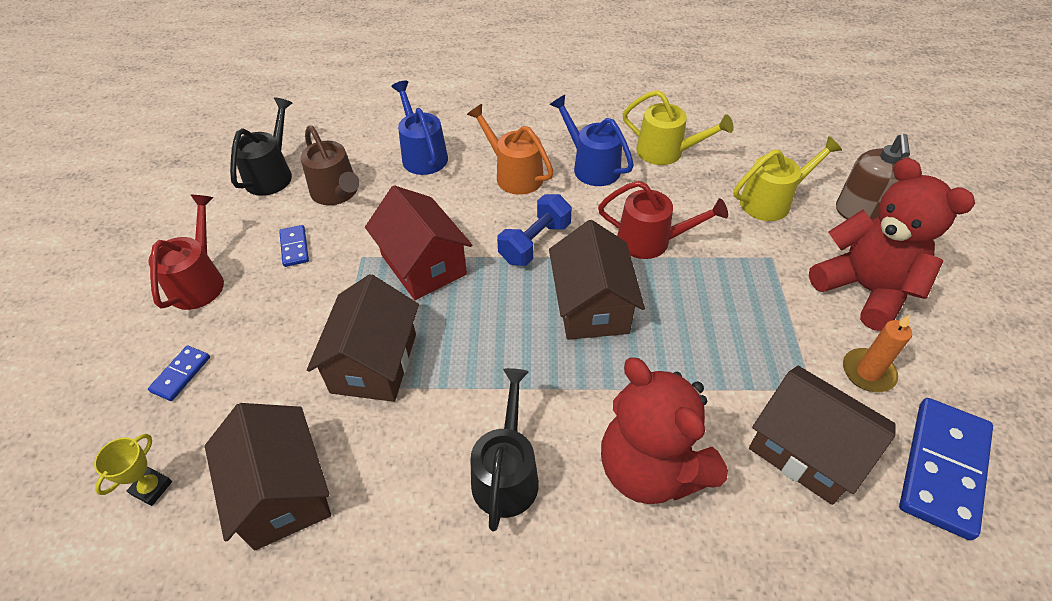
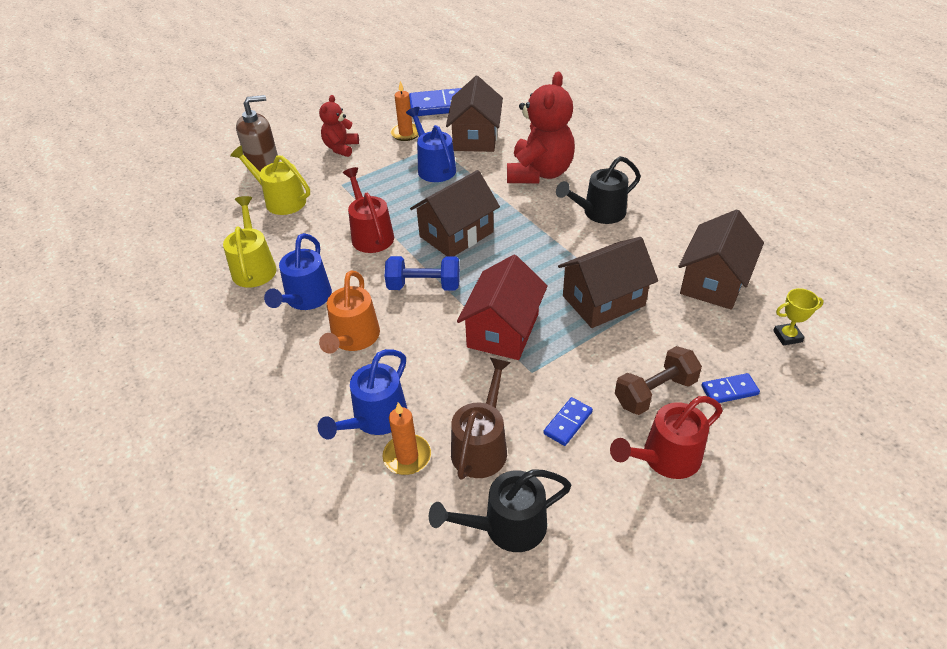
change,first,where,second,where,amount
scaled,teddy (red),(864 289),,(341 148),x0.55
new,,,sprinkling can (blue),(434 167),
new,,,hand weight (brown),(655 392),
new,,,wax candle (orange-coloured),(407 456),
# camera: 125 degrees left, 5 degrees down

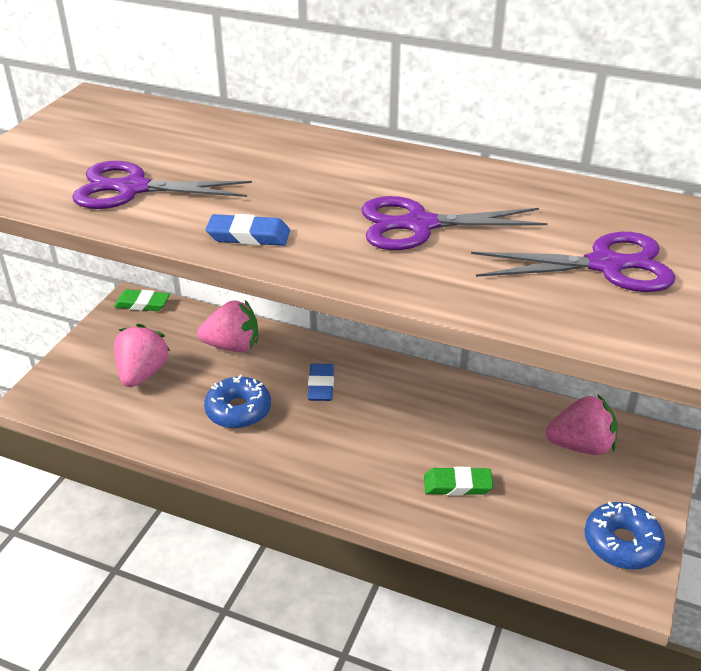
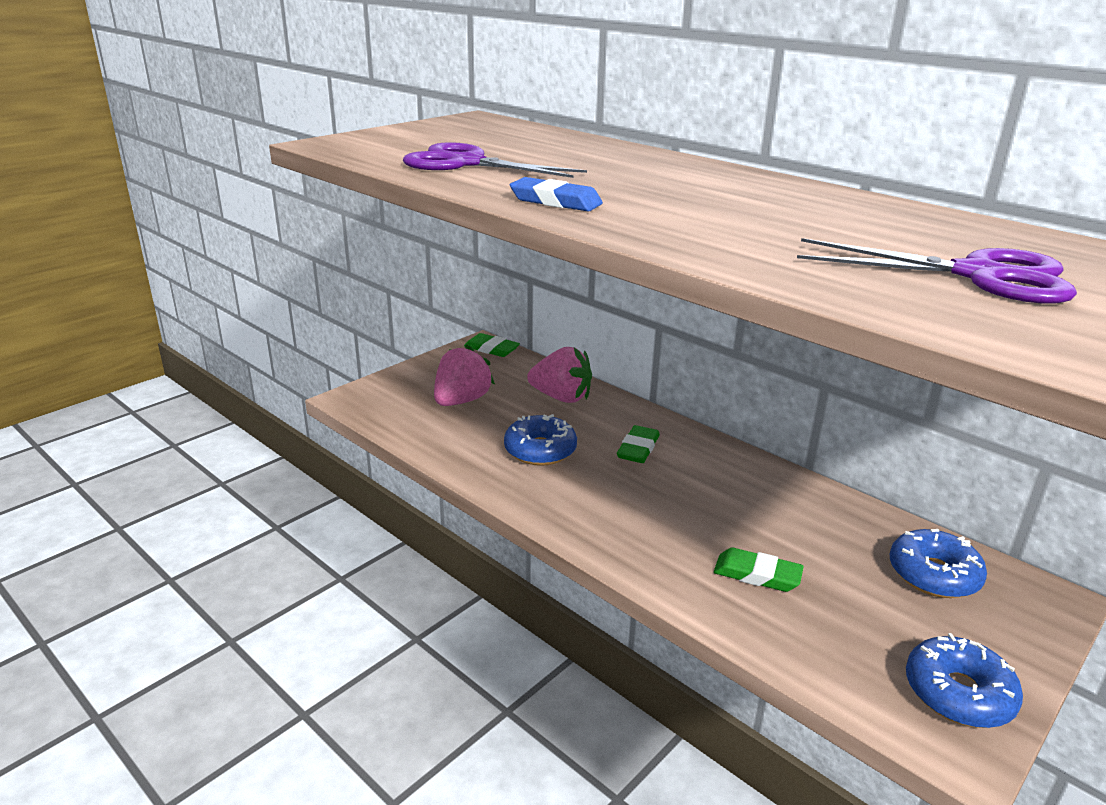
change,first,where,second,where,amount
gone,shears (purple),(419 225),,,
repainted,gum eraser (blue),(321 385),gum eraser (emerald),(638 448),
swapped,berry (rosy),(580 446),doughnut (blue),(933 574),
# camera: 20 degrees right, 10 degrees down

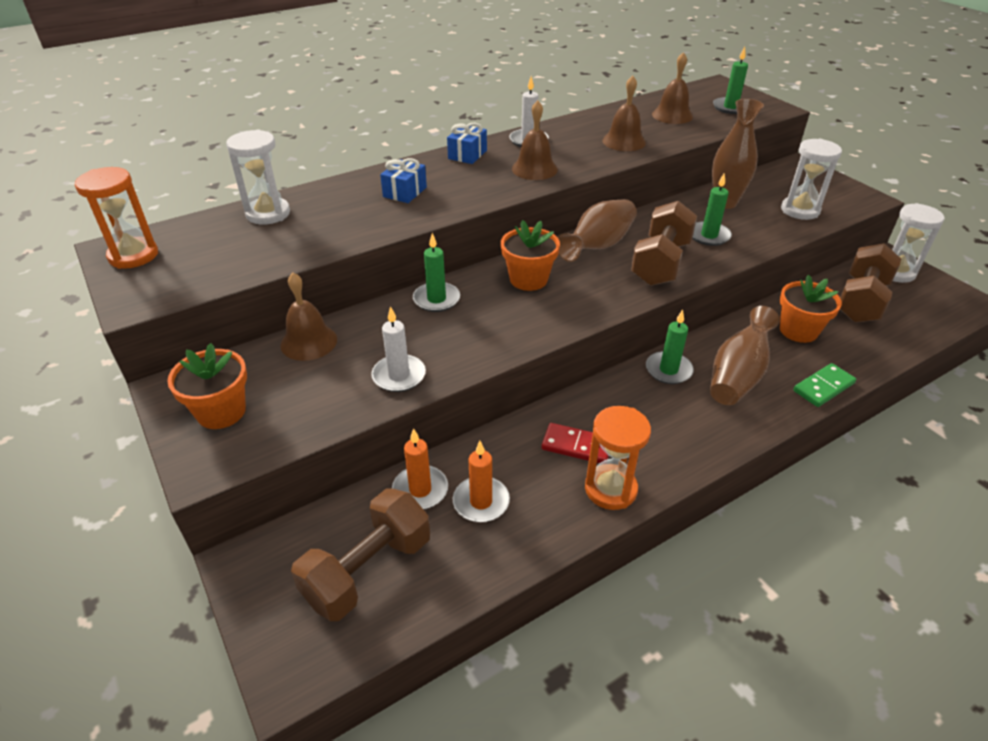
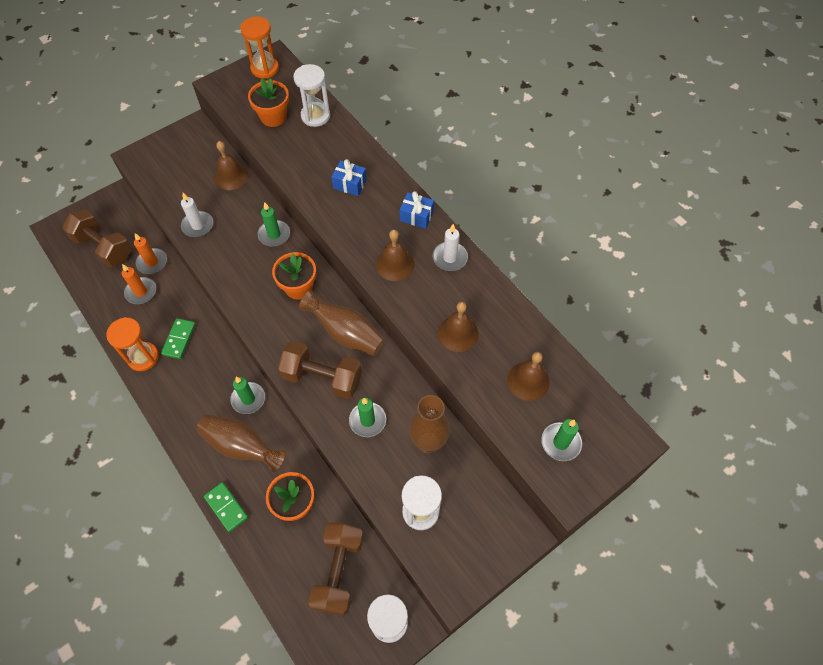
change,first,where,second,where,amount
rotated,hand weight (brown),(861 301),,(339 571),75 degrees clockwise
shifted,plant pot (orange-coloured),(221 412),,(273 117),
repainted,domino tile (red),(576 446),domino tile (emerald),(179 339),
# camera: 85 degrees right, 20 degrees up

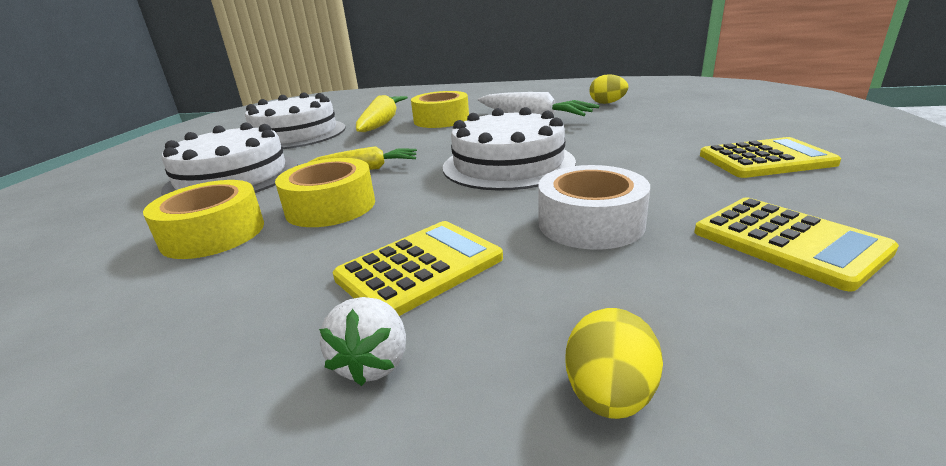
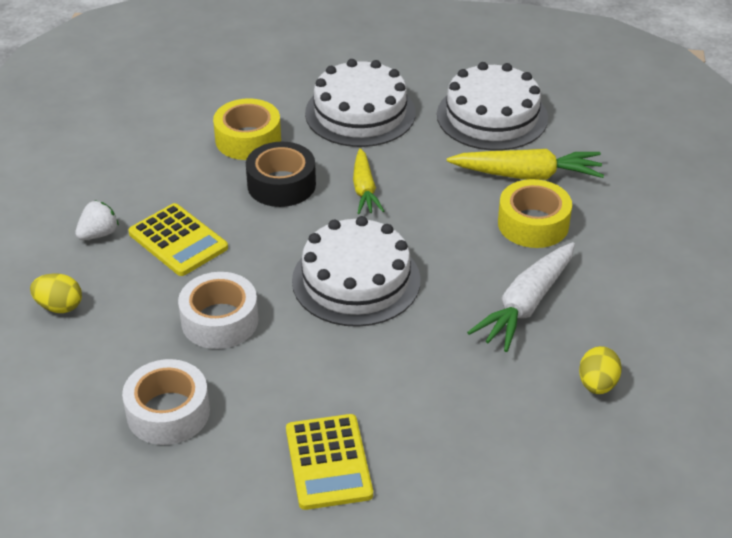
change,first,where,second,where,amount
repainted,sticky tape (yellow),(331 206),sticky tape (black),(281 184),
swapped,adding machine (yellow),(787 242),sticky tape (pure white),(168 412),
rotated,berry (pure white),(373 363),,(99 234),135 degrees clockwise
# camera: 85 degrees right, 15 degrees up

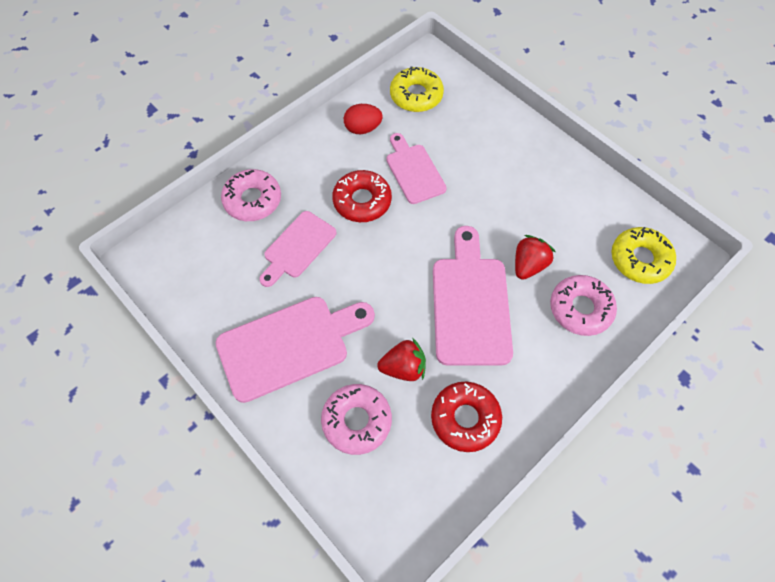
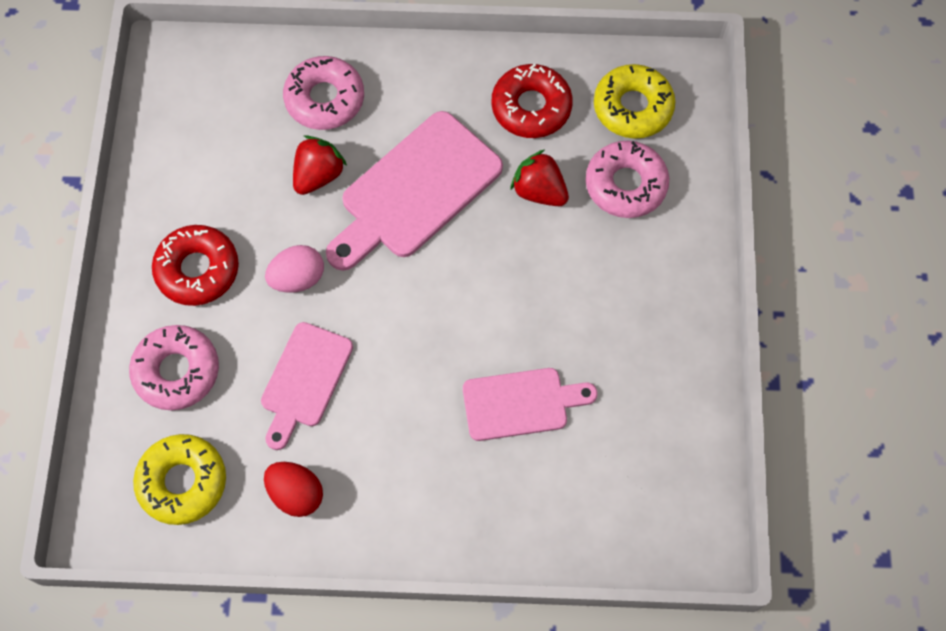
change,first,where,second,where,amount
shifted,doughnut (rosy),(253 200),,(177 371),
shifted,doughnut (red),(362 201),,(197 270),
shifted,doughnut (yellow),(640 259),,(633 107),
rotated,berry (red),(528 265),,(318 175),135 degrees clockwise
gone,chopping board (rosy),(289 345),,,
new,,,egg shape (rosy),(298 278),
# camera: 135 degrees left, 5 degrees up

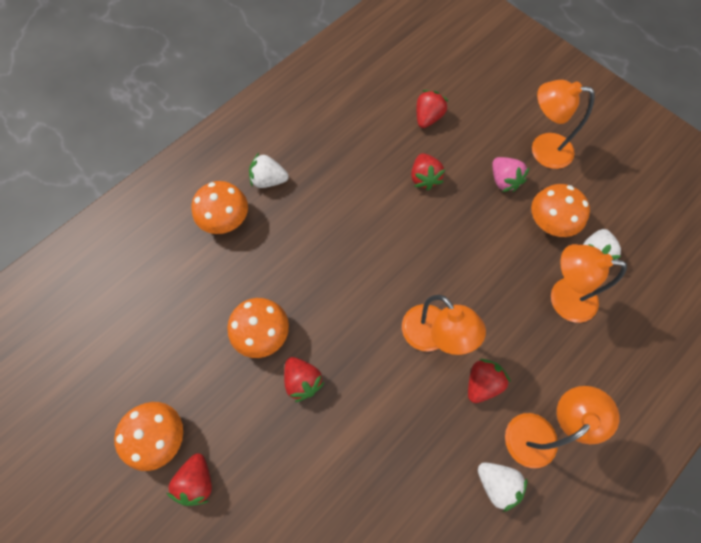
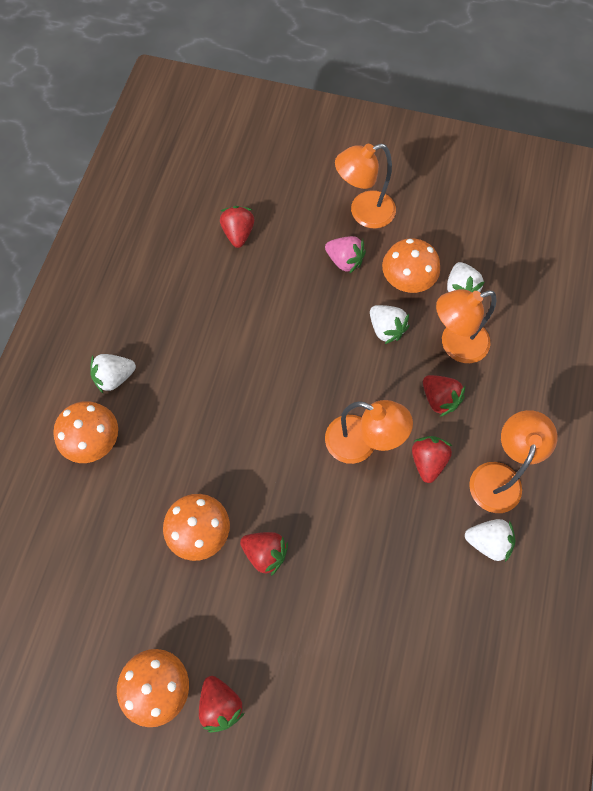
change,first,where,second,where,amount
shifted,berry (red),(424 178),,(439 399),
new,,,berry (pure white),(386 329),
# camera: 30 degrees left, 0 degrees up

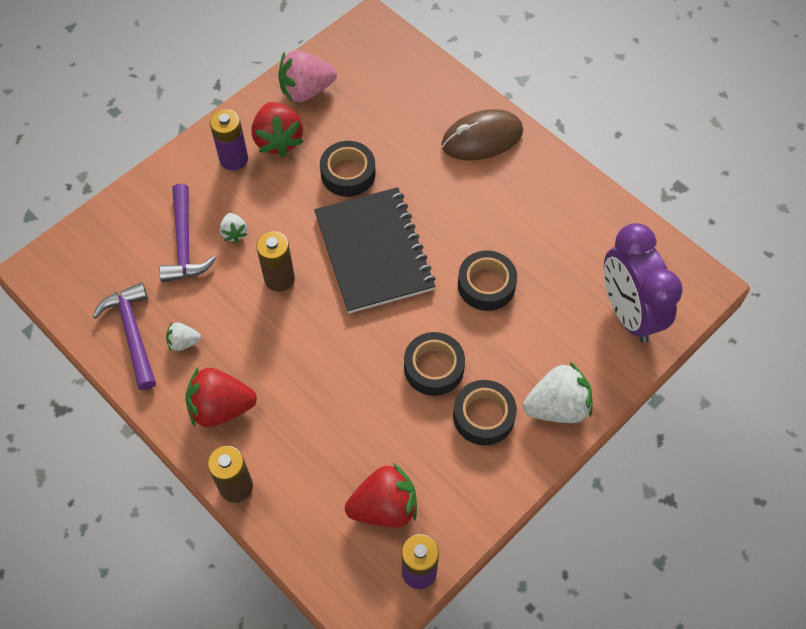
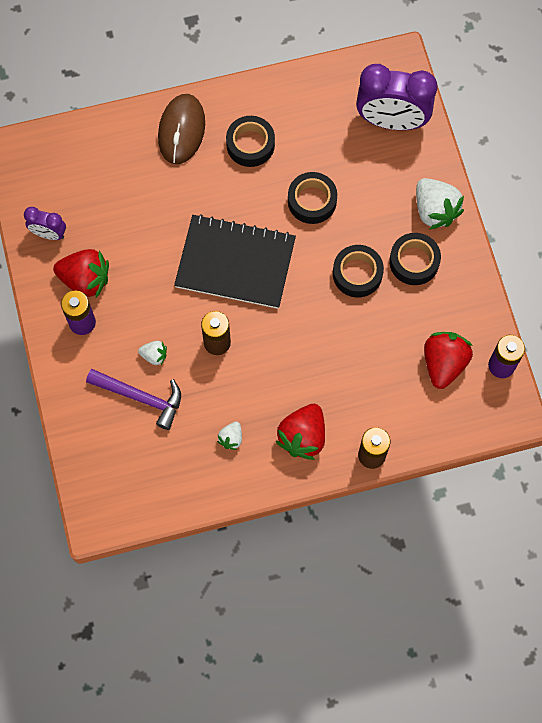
change,first,where,second,where,amount
swapped,berry (rosy),(306 90),alarm clock (purple),(49 234),
shifted,sticky tape (black),(348 173),,(250 144),
gone,hammer (purple),(132 333),,,
rotated,berry (pure white),(557 407),,(435 210),135 degrees clockwise
# camera: 60 degrees left, 10 degrees up

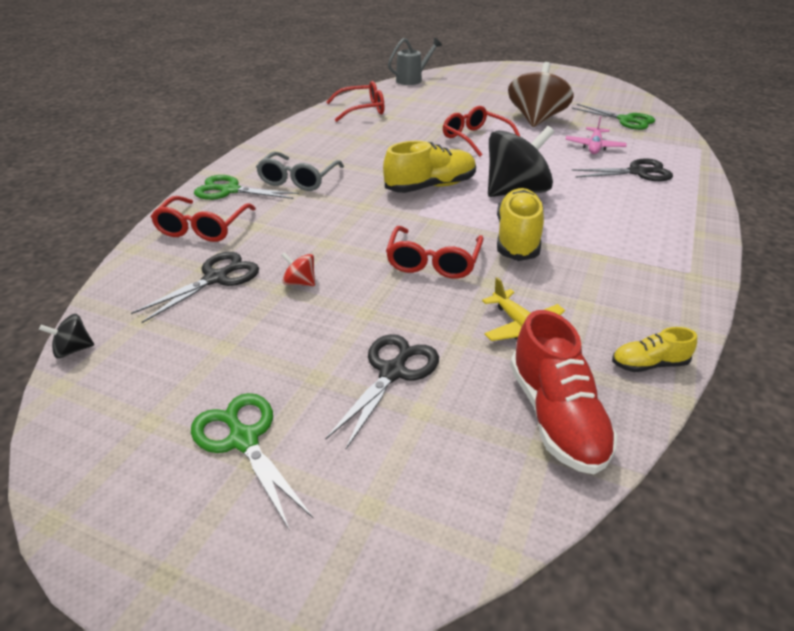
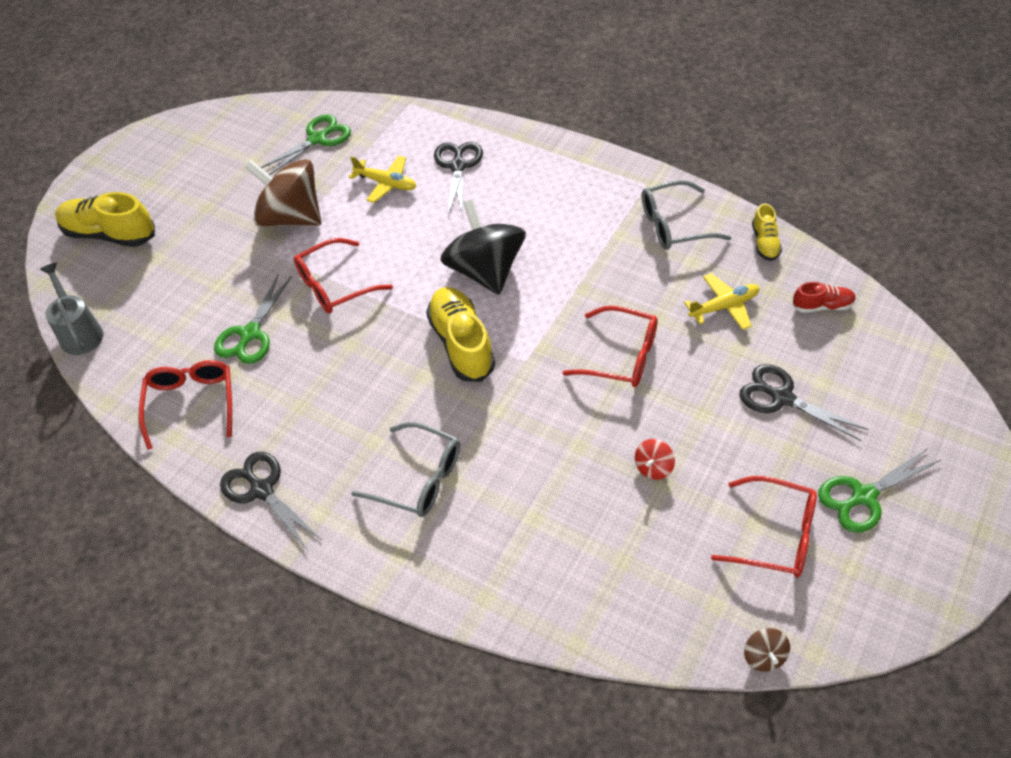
change,first,where,second,where,amount
repainted,toy plane (rosy),(594 147),toy plane (yellow),(386 183),
shifted,shears (emerald),(230 190),,(250 334),
shifted,shoe (yellow),(517 239),,(110 234),
shifted,spectacles (red),(203 228),,(775 535),
shifted,shears (black),(216 278),,(262 490),
scaled,shoe (red),(556 416),,(822 306),x0.53
repainted,spinning top (black),(73 350),spinning top (brown),(764 656),
new,,,spectacles (grey),(674 225),
# camera: 80 degrees left, 15 degrees up

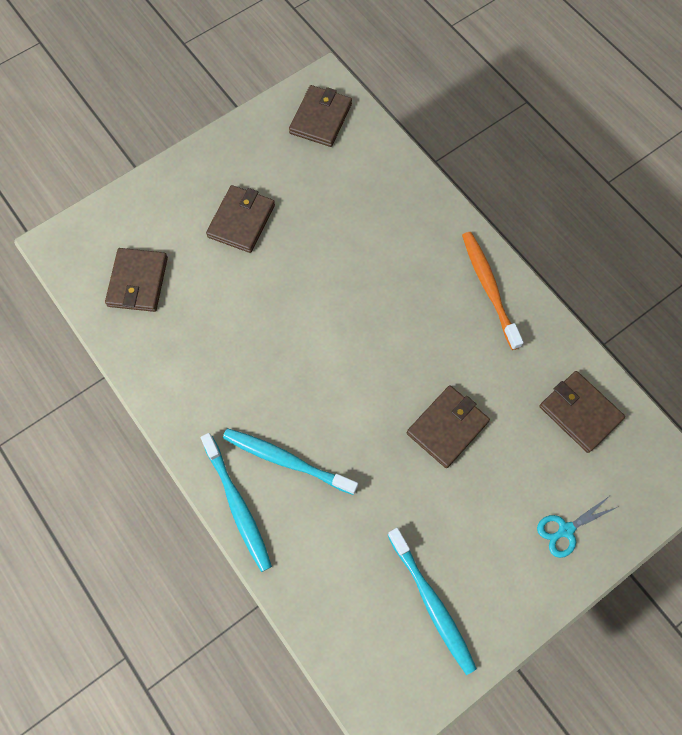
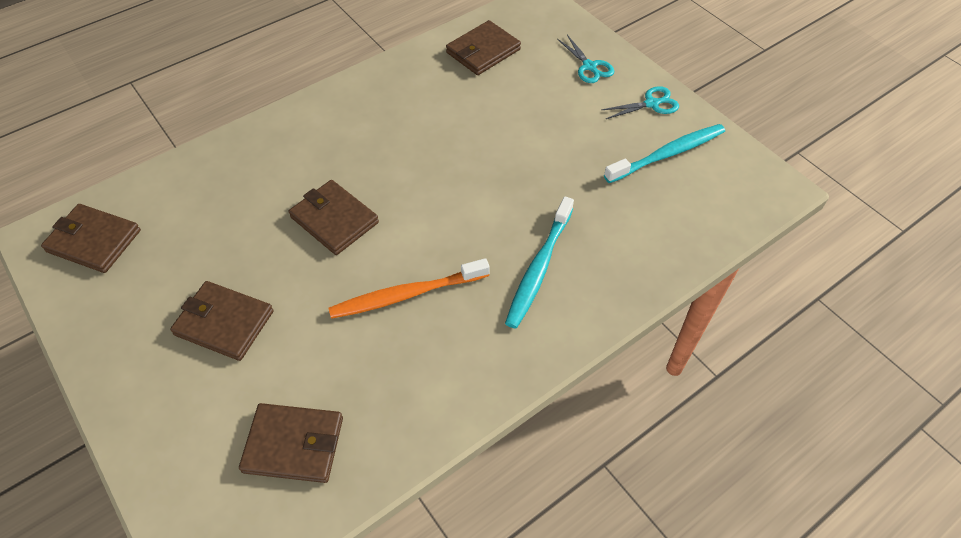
change,first,where,second,where,amount
shifted,toothbrush (orange-coloured),(489 288),,(406 294),
shifted,wallet (brown),(447 427),,(334 220),
gone,toothbrush (teal),(237 505),,,
new,,,shears (teal),(651 104),
# camera: 90 degrees left, 15 degrees down

